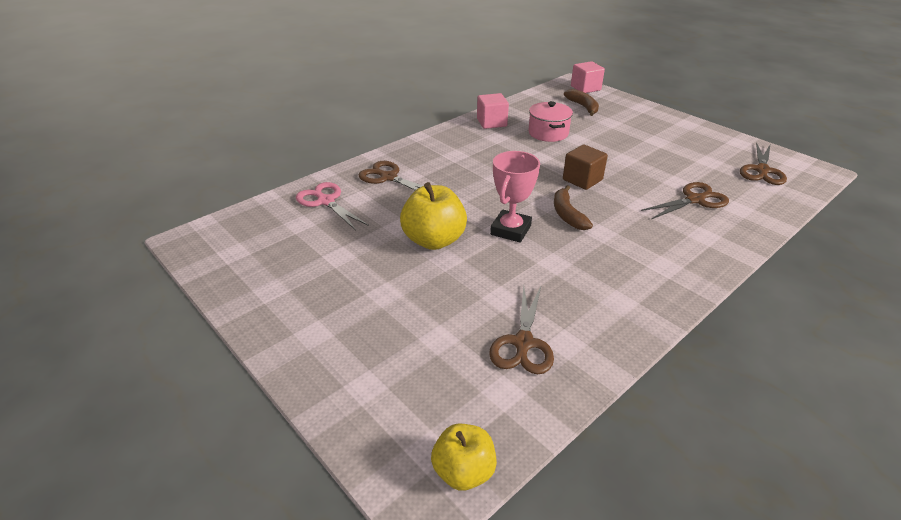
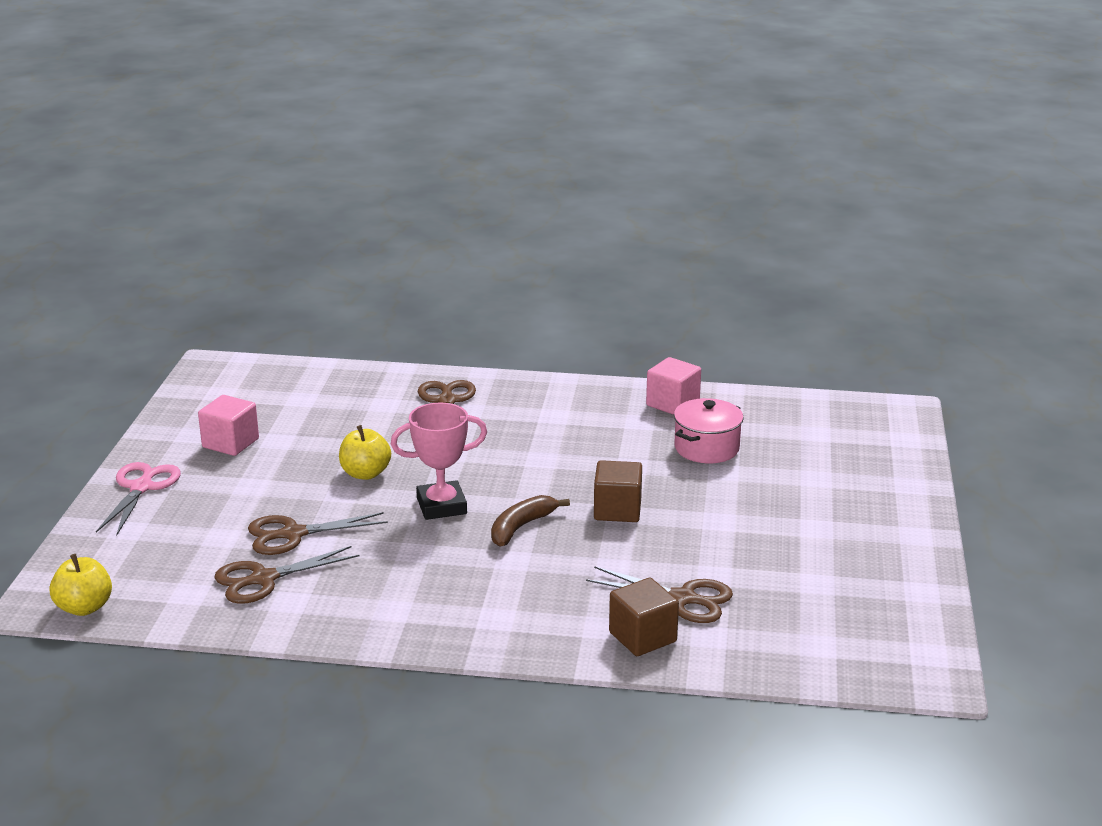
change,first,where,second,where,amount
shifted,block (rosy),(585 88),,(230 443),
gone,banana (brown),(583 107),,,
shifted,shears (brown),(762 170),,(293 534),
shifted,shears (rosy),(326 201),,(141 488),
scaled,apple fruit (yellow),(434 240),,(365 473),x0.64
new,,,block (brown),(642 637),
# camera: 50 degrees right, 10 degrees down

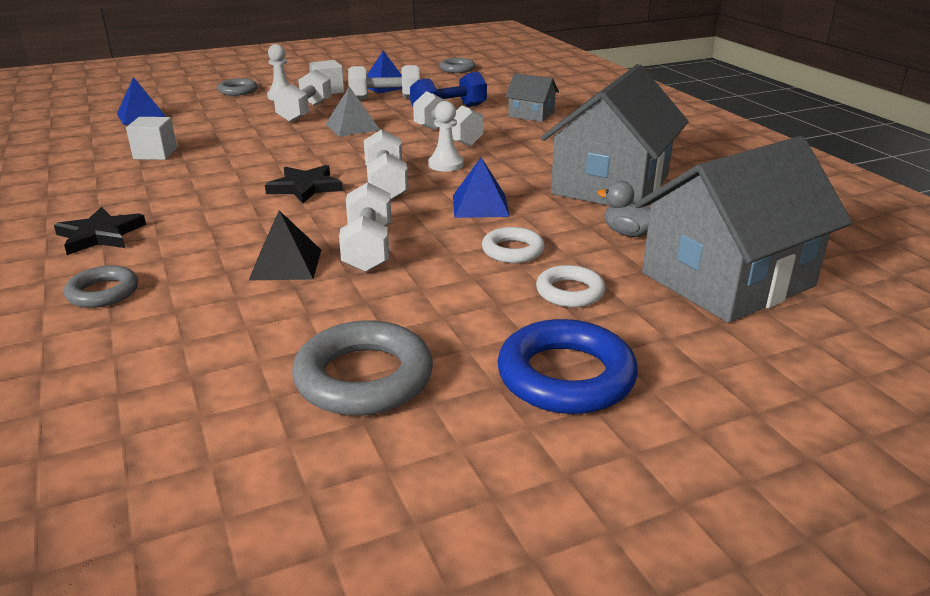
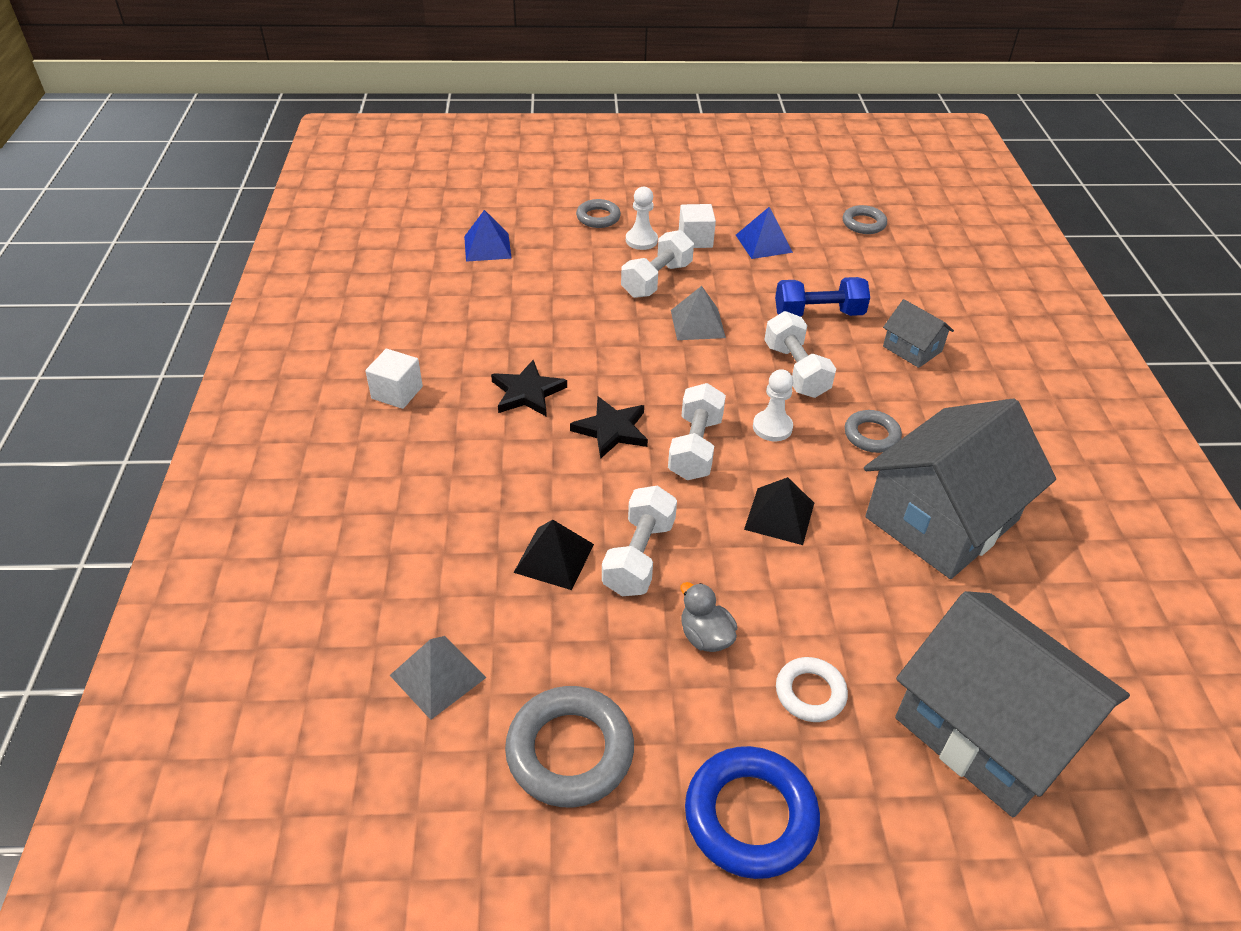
change,first,where,second,where,amount
gone,hand weight (pure white),(385 98),,,
shifted,block (pure white),(155 154),,(397 392),
rotated,toy house (grey),(727 279),,(988 729),60 degrees clockwise
repainted,pyramid (blue),(480 205),pyramid (black),(779 515),
shifted,rubber duck (grey),(628 233),,(705 636),
shifted,star shape (black),(100 235),,(527 392),
gone,hoop (pure white),(512 250),,,
shifted,hoop (grey),(103 292),,(871 435),
new,,,pyramid (grey),(437 676),
# camera: 20 degrees right, 15 degrees up

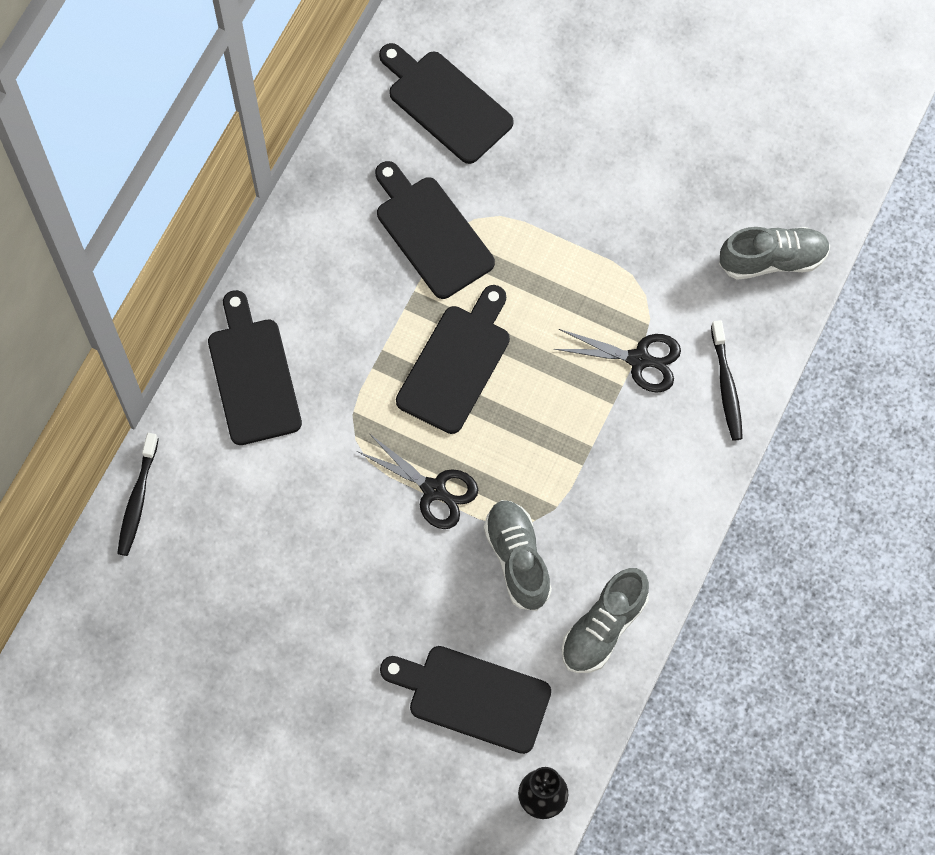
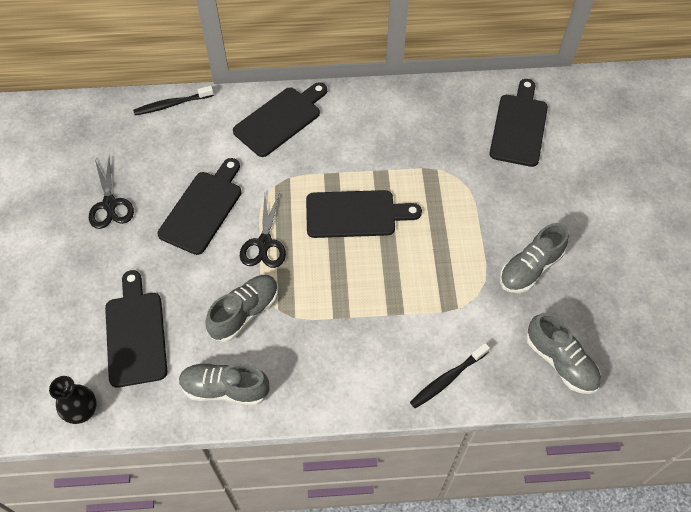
change,first,where,second,where,amount
shifted,chopping board (black),(431 233),,(203 209),
shifted,shears (black),(639 359),,(110 204),
new,,,shoe (grey),(530 268),
# camera: 60 degrees right, 10 degrees down

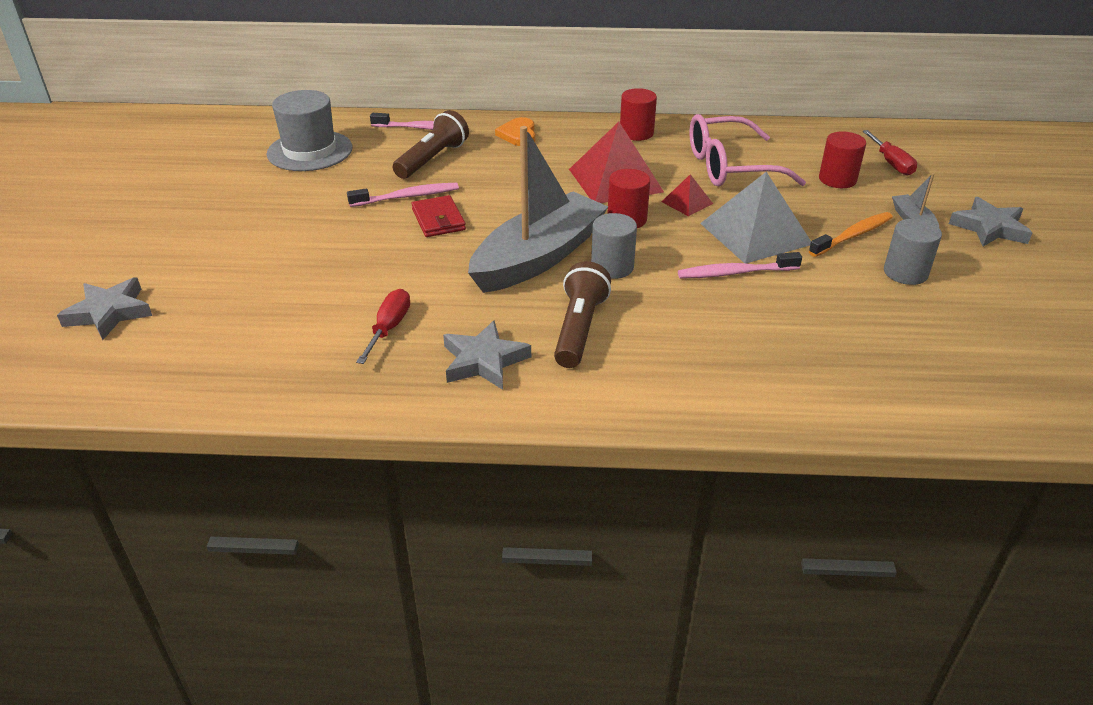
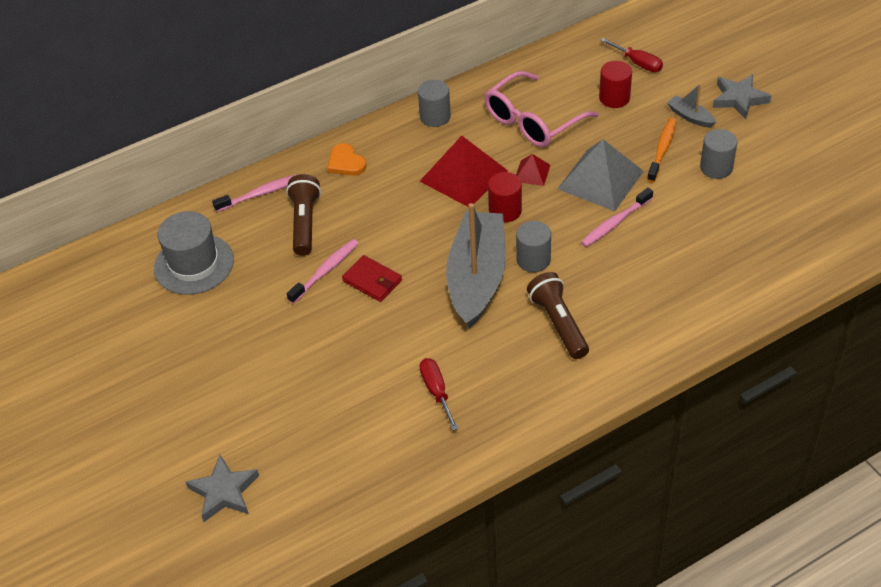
change,first,where,second,where,amount
repainted,solid cylinder (red),(636 133),solid cylinder (grey),(435 117),
gone,star shape (grey),(484 361),,,
# camera: 30 degrees left, 10 degrees up

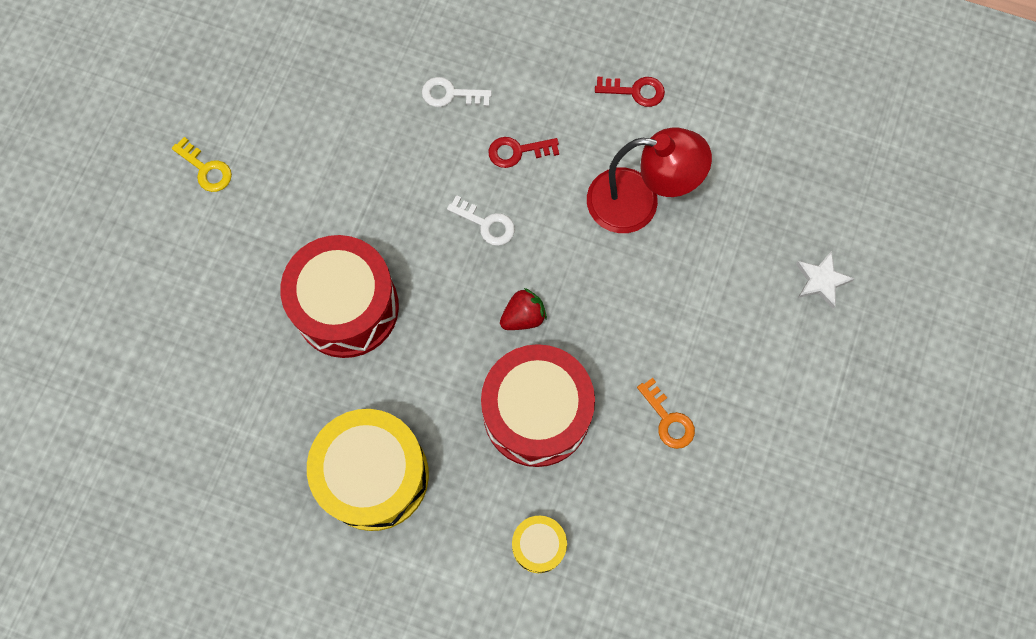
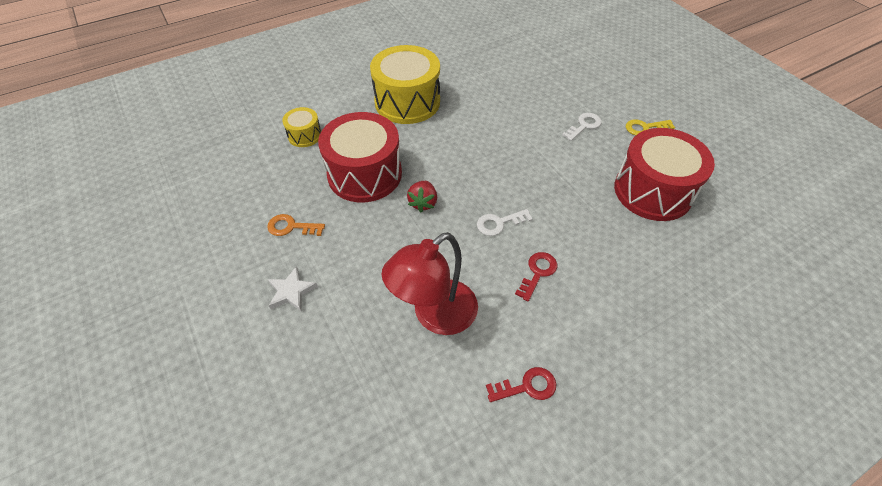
change,first,where,second,where,amount
shifted,latchkey (pure white),(450 94),,(584 125),
rotated,latchkey (red),(635 91),,(527 386),150 degrees counterclockwise
shifted,toy drum (red),(346 307),,(652 191),
shifted,star shape (pure white),(821 281),,(291 291),
# camera: 130 degrees right, 20 degrees down

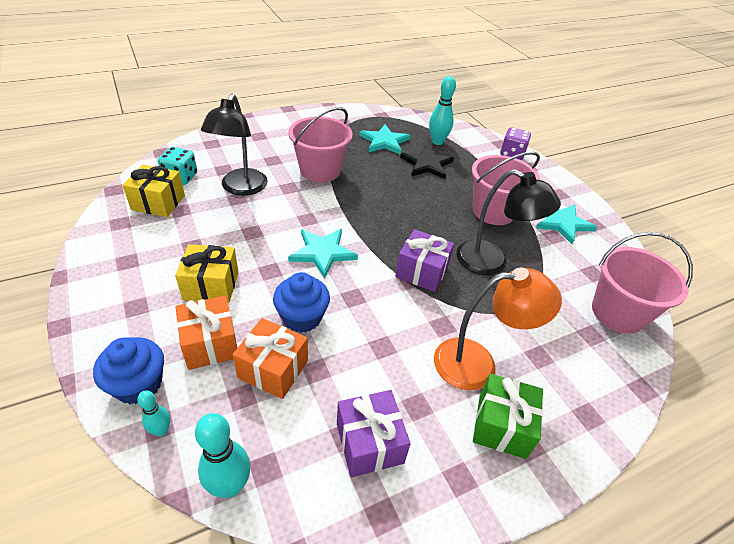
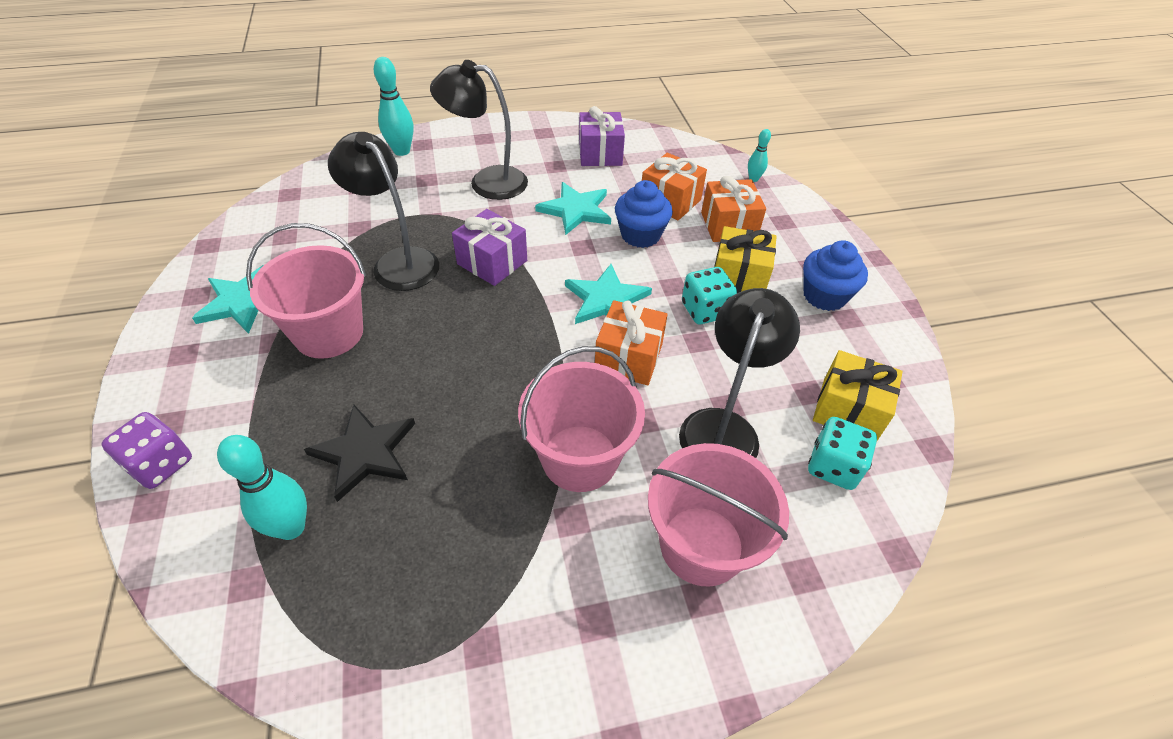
change,first,where,second,where,amount
shifted,star shape (teal),(384 141),,(576 210),
shifted,pail (rosy),(618 313),,(701 545),
repainted,reading lamp (orange-coloured),(478 363),reading lamp (black),(487 182),
shifted,fairy cake (blue),(138 385),,(824 296),
gone,gift (emerald),(501 425),,,
shifted,bowling pin (teal),(230 486),,(401 151),
new,,,game die (teal),(705 310),
new,,,gift (orange-coloured),(628 357),
# camera: 165 degrees left, 5 degrees up

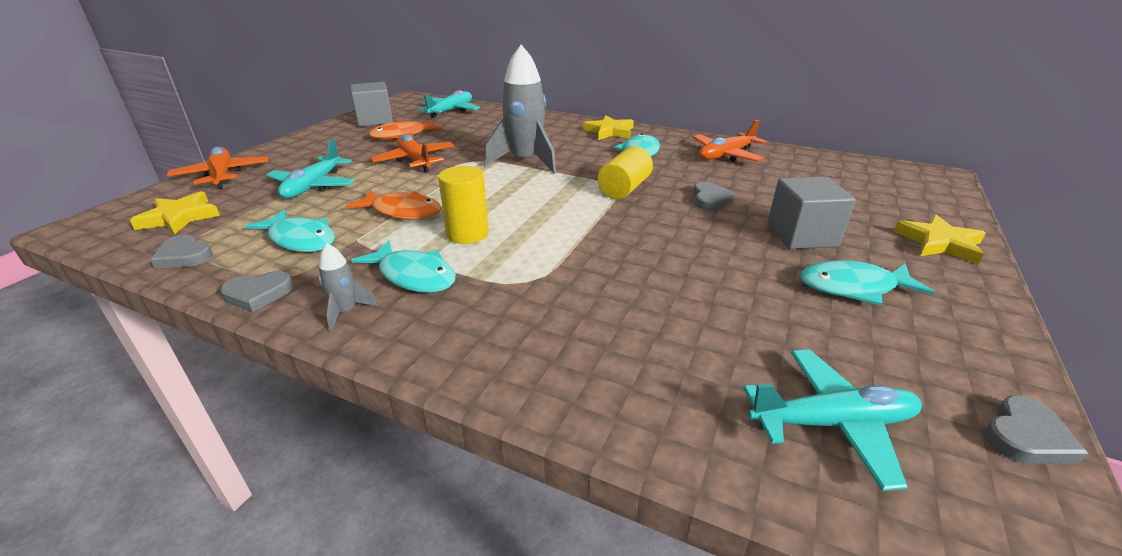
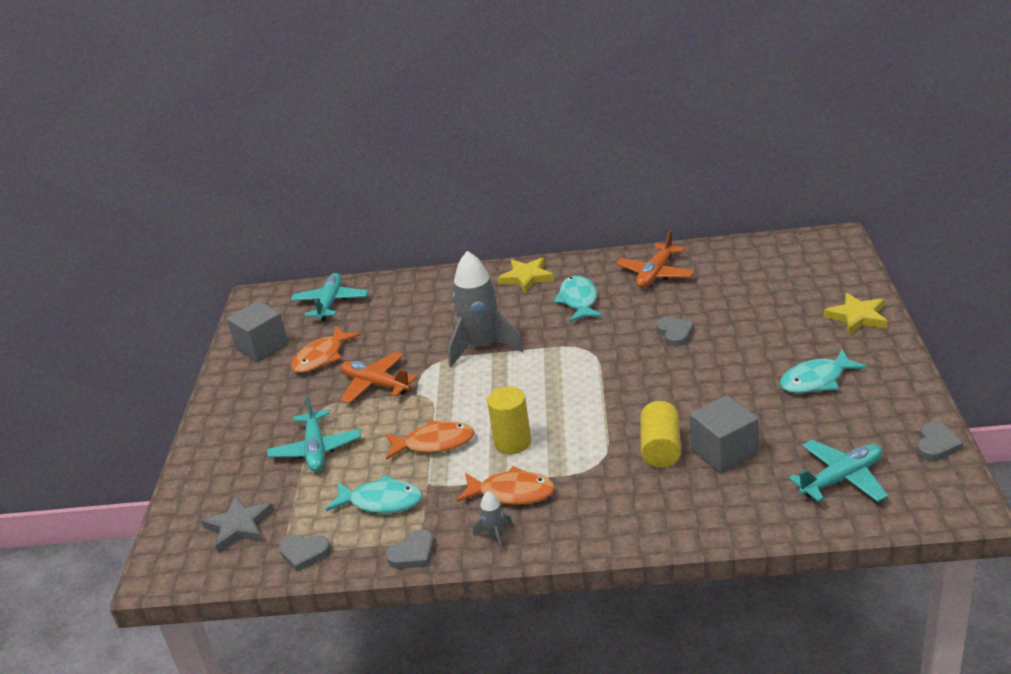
change,first,where,second,where,amount
shifted,solid cylinder (yellow),(624 189),,(661 448),
gone,toy plane (orange-coloured),(222 175),,,
shifted,block (grey),(801 235),,(724 452),
repainted,star shape (yellow),(179 217),star shape (grey),(239 527),
repainted,toy fish (teal),(413 276),toy fish (orange-coloured),(512 493),
# camera: 20 degrees left, 0 degrees up

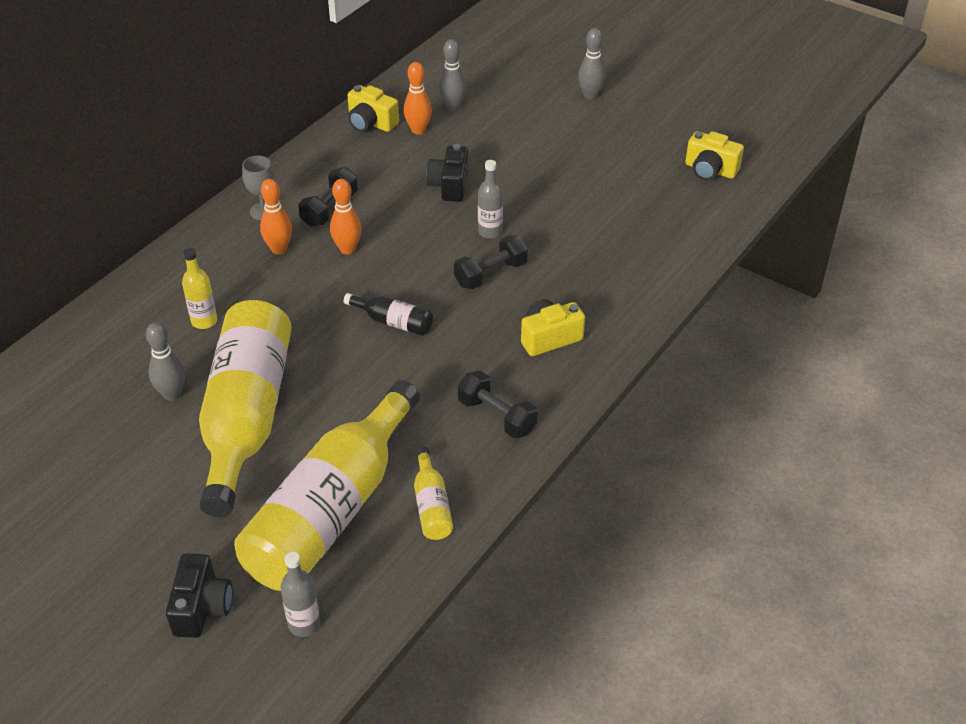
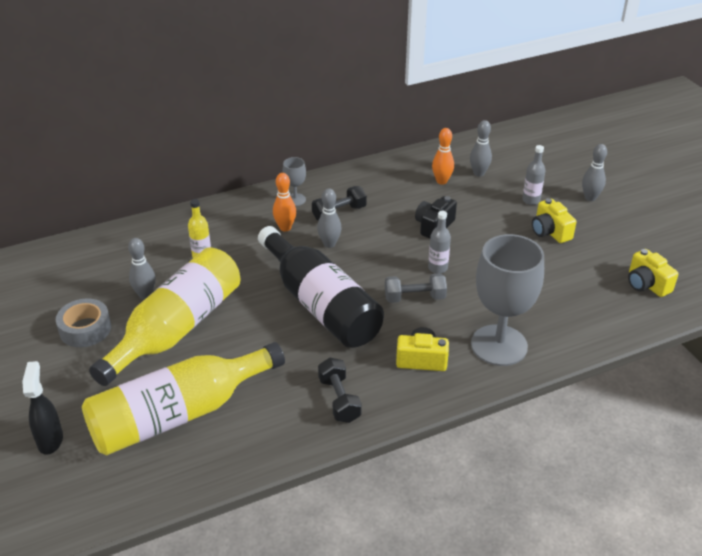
change,first,where,second,where,amount
shifted,camera (yellow),(371 123),,(550 231),
repainted,bowling pin (orange-coloured),(347 249),bowling pin (grey),(329 244),
repainted,hand weight (black),(491 274),hand weight (grey),(414 298),
scaled,bottle (black),(393 322),,(320 304),x2.45
gone,bottle (yellow),(432 505),,,
shifted,bottle (grey),(304 624),,(531 200),
swapped,camera (black),(202 607),spray cleaner (black),(50 440),
new,,,wine glass (grey),(499 345),
new,,,sticky tape (grey),(85 329),
# camera: 30 degrees right, 5 degrees down

